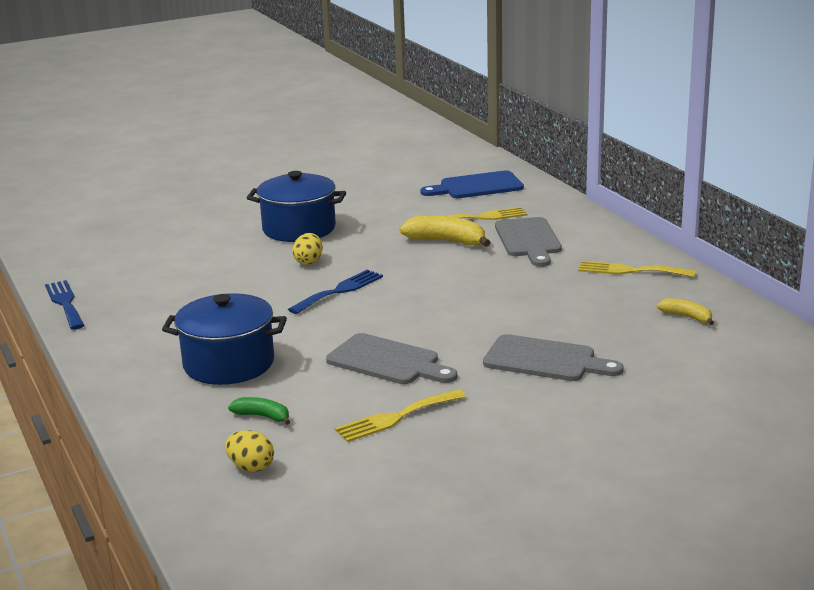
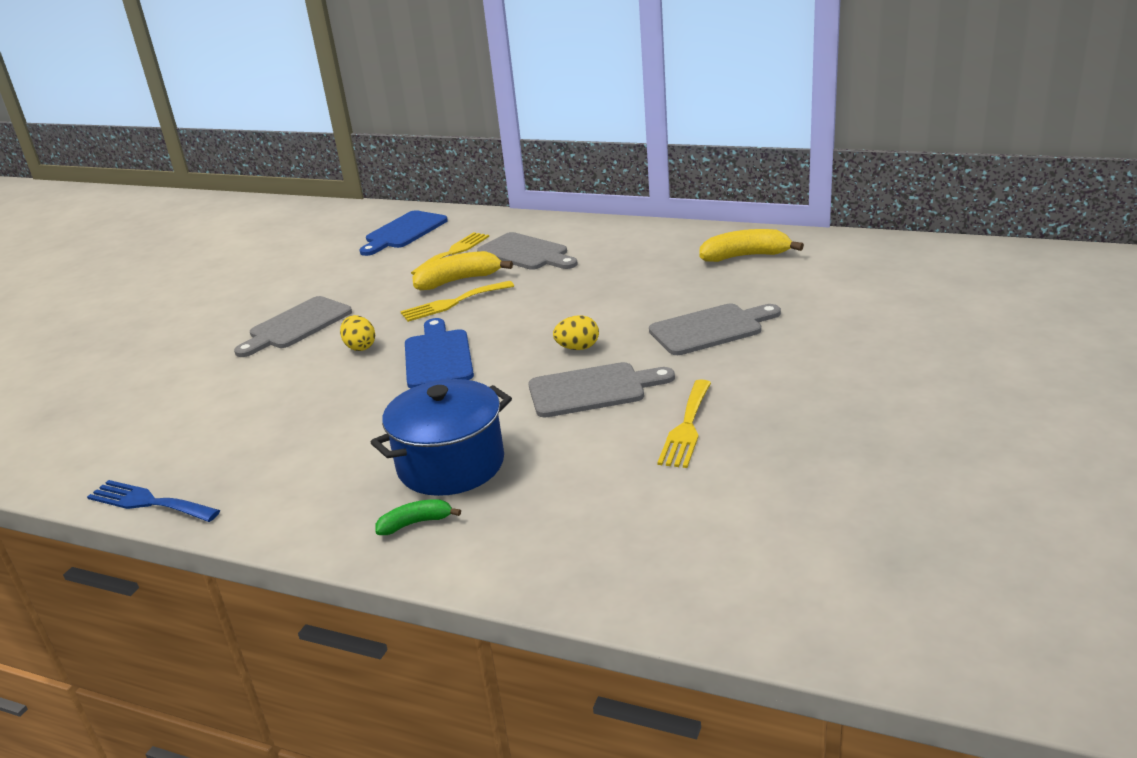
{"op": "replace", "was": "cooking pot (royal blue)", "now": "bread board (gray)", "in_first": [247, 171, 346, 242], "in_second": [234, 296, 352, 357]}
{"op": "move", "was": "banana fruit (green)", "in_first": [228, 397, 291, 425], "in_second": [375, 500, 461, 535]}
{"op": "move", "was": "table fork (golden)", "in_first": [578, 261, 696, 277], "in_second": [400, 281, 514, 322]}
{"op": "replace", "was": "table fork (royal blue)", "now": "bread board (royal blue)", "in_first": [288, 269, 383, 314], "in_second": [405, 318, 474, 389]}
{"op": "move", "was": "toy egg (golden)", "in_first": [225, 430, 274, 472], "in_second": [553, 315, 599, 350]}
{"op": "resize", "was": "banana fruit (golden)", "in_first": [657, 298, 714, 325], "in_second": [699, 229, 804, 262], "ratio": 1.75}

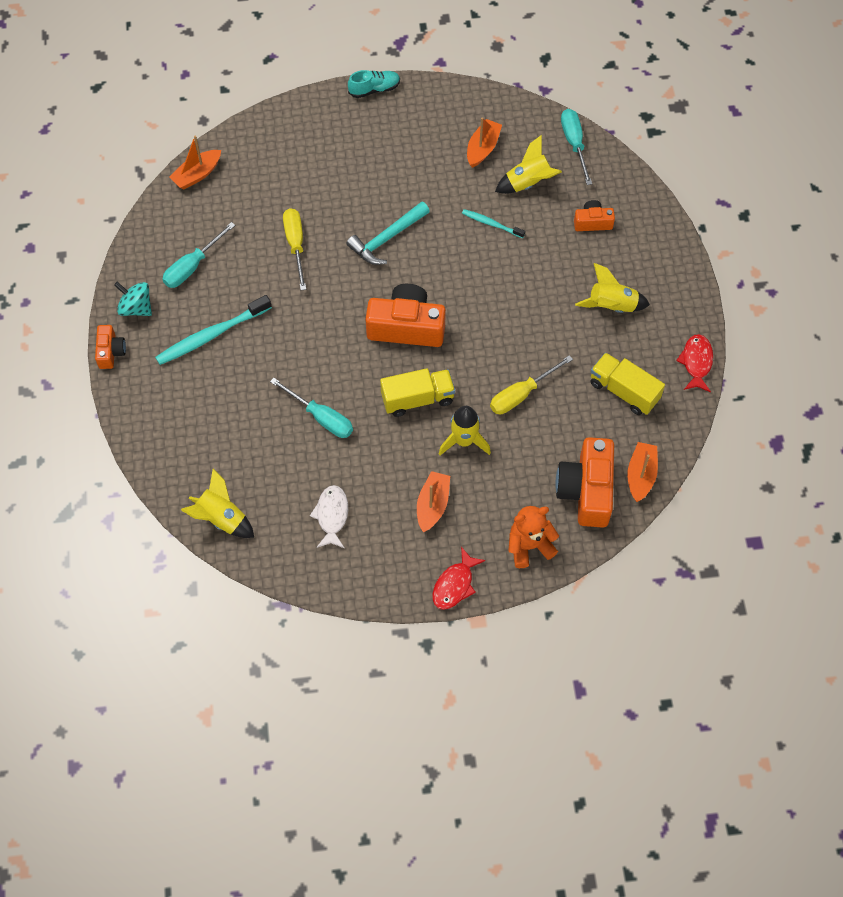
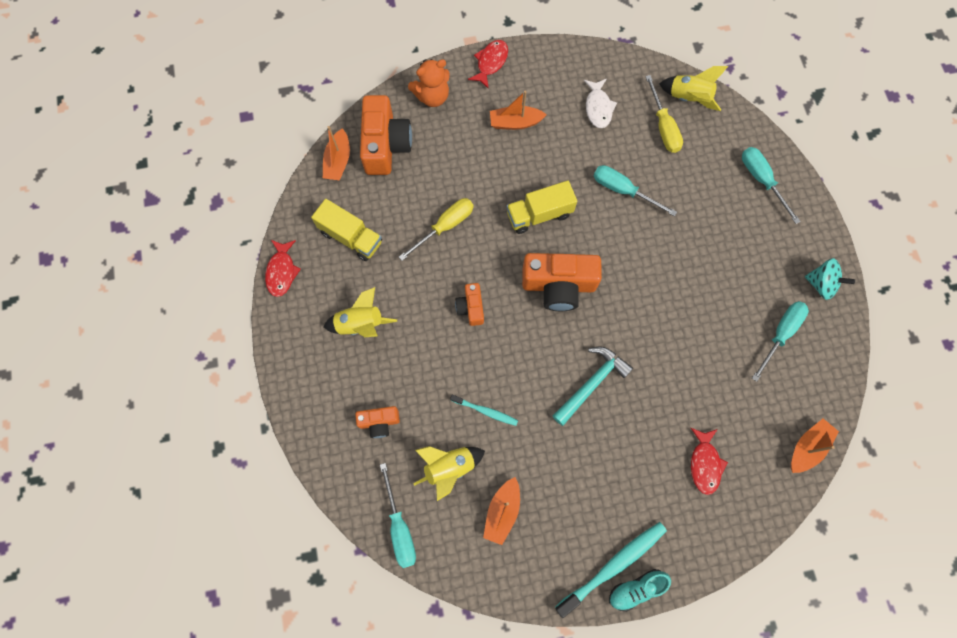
{"op": "move", "was": "photo camera (bright orange)", "in_first": [95, 325, 126, 369], "in_second": [455, 283, 484, 326]}
{"op": "rotate", "was": "boat (bright orange)", "in_first": [417, 471, 450, 532], "in_second": [490, 91, 547, 130], "clockwise": 75}
{"op": "move", "was": "tooth brush (teal)", "in_first": [155, 295, 272, 365], "in_second": [555, 522, 667, 618]}
{"op": "move", "was": "hand screwdriver (golden)", "in_first": [283, 208, 306, 290], "in_second": [645, 75, 683, 153]}
{"op": "insert", "now": "fish figure (crimson)", "in_second": [691, 428, 728, 495]}
{"op": "insert", "now": "hand screwdriver (teal)", "in_second": [742, 147, 801, 224]}
{"op": "delete", "was": "spaceship (golden)", "in_first": [439, 406, 491, 455]}

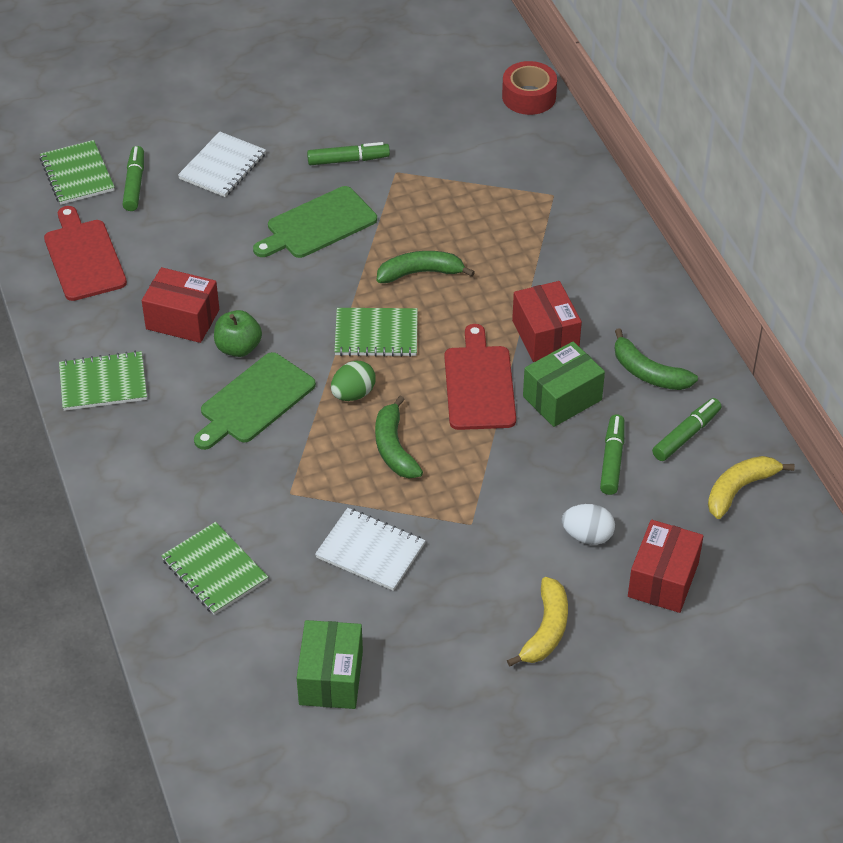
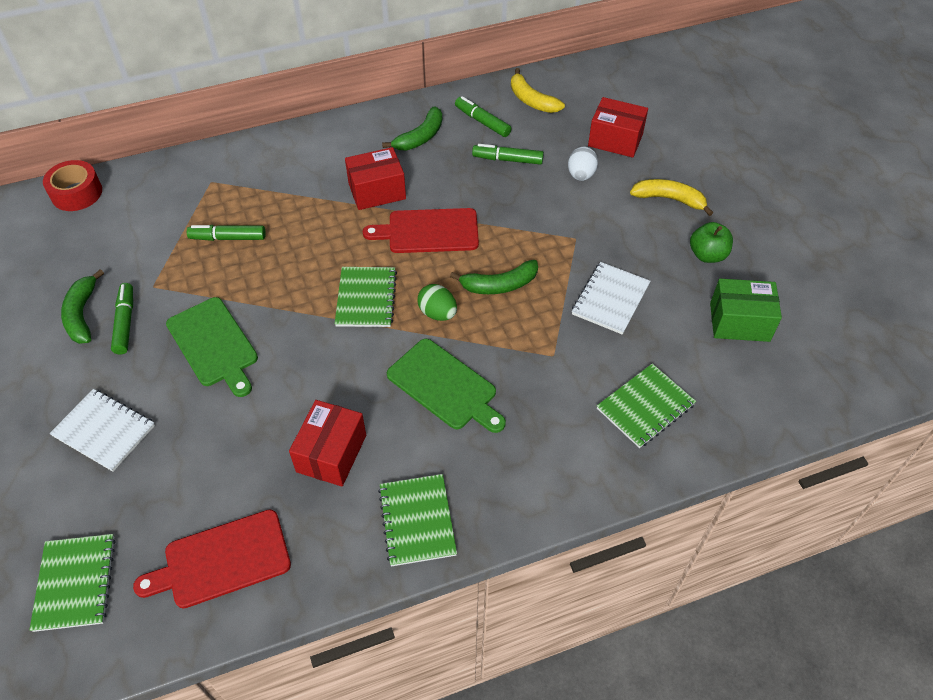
{"op": "rotate", "was": "notebook (green)", "in_first": [40, 140, 115, 205], "in_second": [29, 534, 116, 632], "clockwise": -75}
{"op": "move", "was": "banana fruit (green)", "in_first": [377, 251, 475, 283], "in_second": [61, 269, 104, 344]}
{"op": "move", "was": "felt pen (green)", "in_first": [122, 146, 144, 211], "in_second": [187, 225, 266, 241]}
{"op": "move", "was": "apple fruit (green)", "in_first": [214, 310, 262, 357], "in_second": [690, 222, 733, 263]}
{"op": "delete", "was": "parcel (green)", "in_first": [523, 341, 605, 427]}

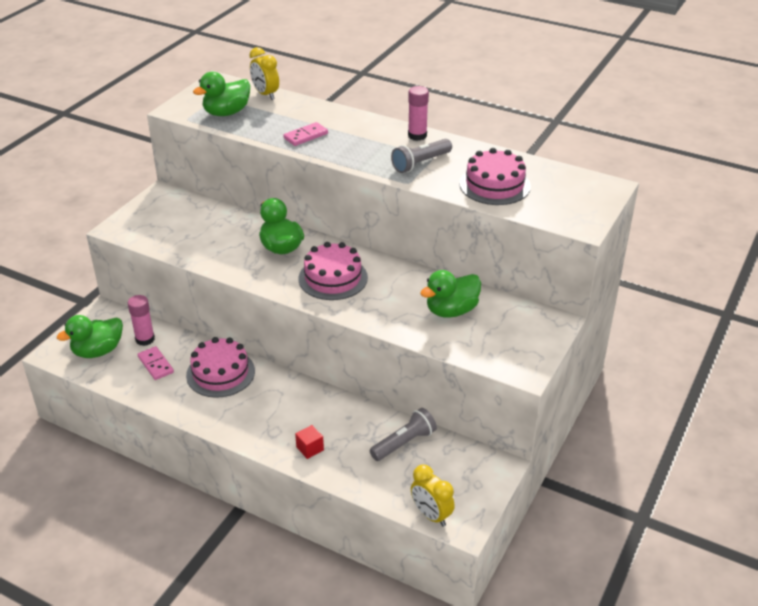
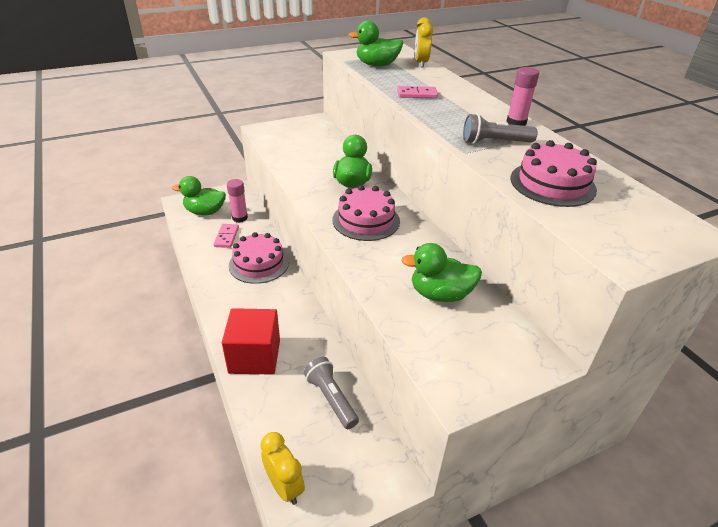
{"op": "resize", "was": "solid cube (crimson)", "in_first": [295, 425, 324, 459], "in_second": [222, 308, 280, 375], "ratio": 2.29}
{"op": "rotate", "was": "clock (golden)", "in_first": [411, 465, 455, 527], "in_second": [260, 432, 305, 505], "clockwise": 150}
{"op": "rotate", "was": "flashlight (gray)", "in_first": [370, 408, 437, 461], "in_second": [304, 357, 359, 429], "clockwise": -120}

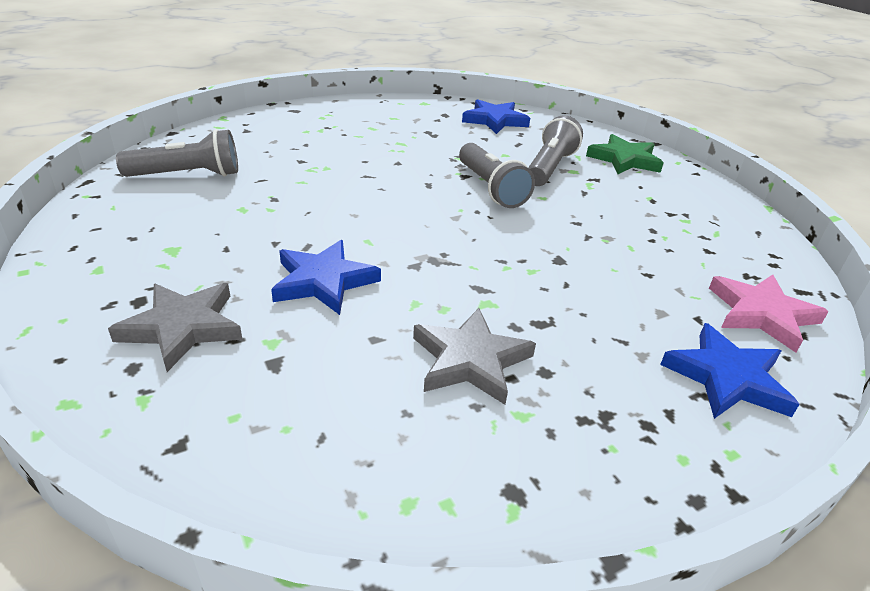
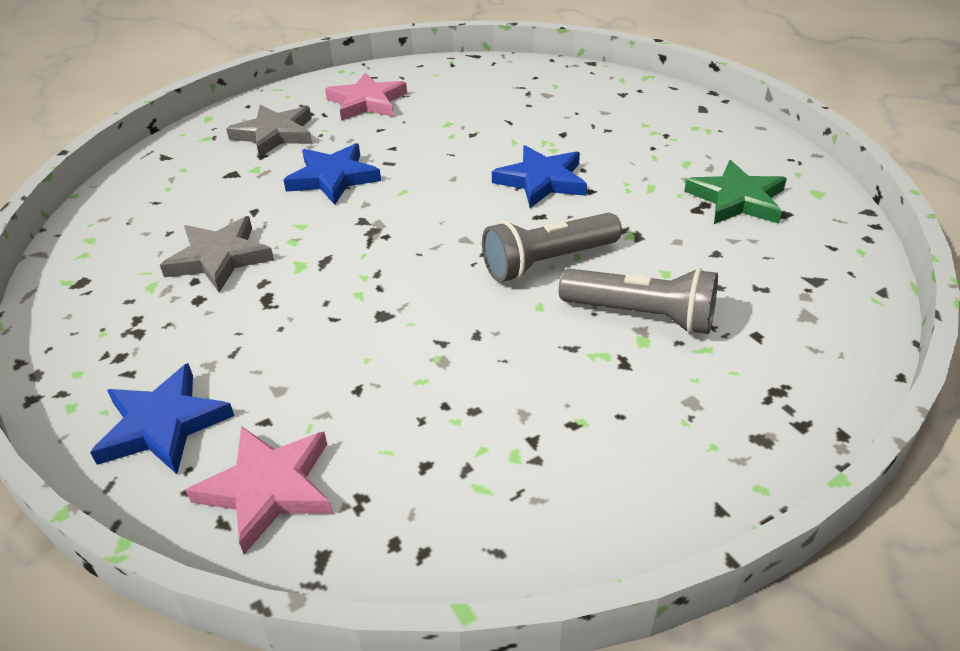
{"op": "insert", "now": "five-pointed star (rose-pink)", "in_second": [325, 73, 407, 121]}
{"op": "move", "was": "five-pointed star (royal blue)", "in_first": [462, 99, 530, 134], "in_second": [492, 145, 587, 208]}
{"op": "move", "was": "five-pointed star (green)", "in_first": [586, 134, 664, 174], "in_second": [684, 160, 787, 224]}
{"op": "delete", "was": "flashlight (gray)", "in_first": [116, 129, 238, 177]}

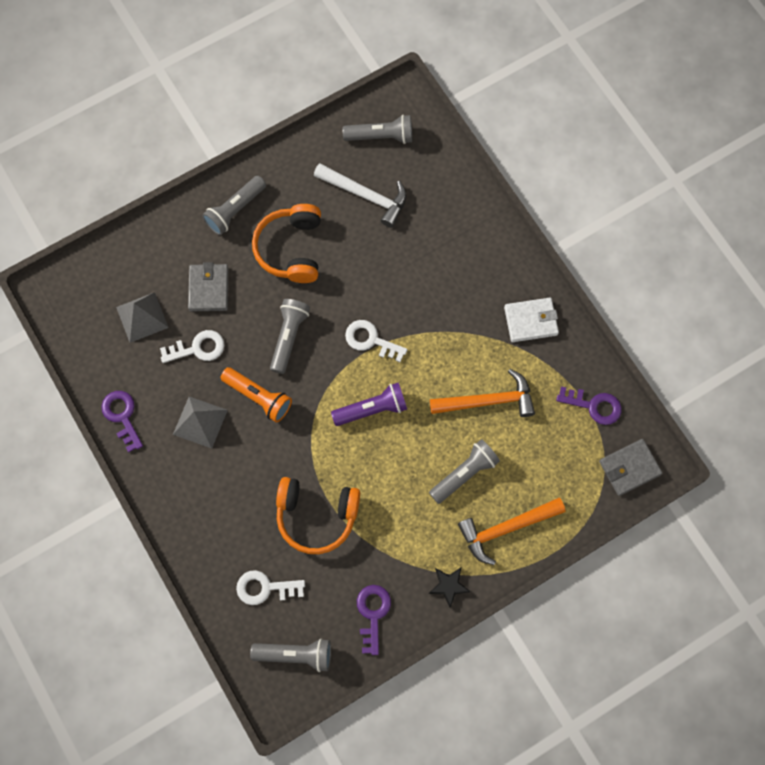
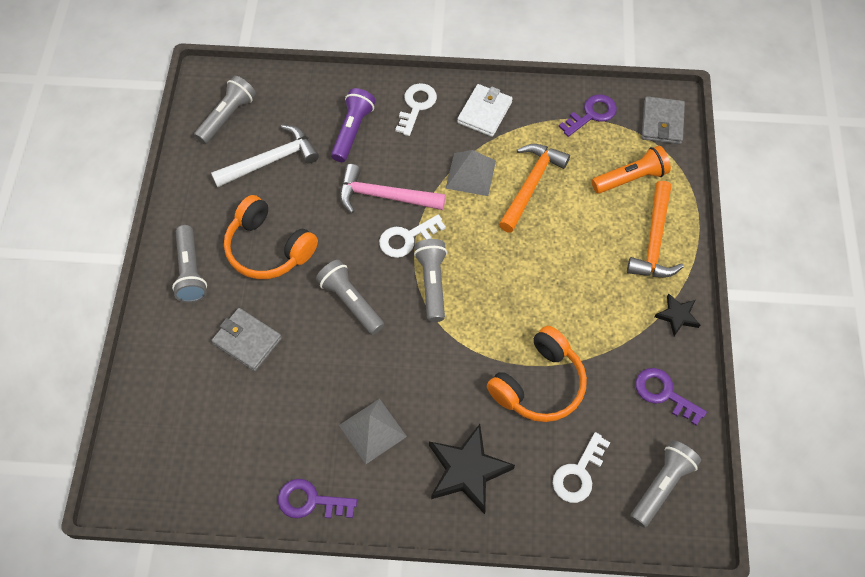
{"op": "move", "was": "flashlight (royal purple)", "in_first": [331, 382, 407, 426], "in_second": [331, 88, 376, 162]}
{"op": "insert", "now": "carpenter's hammer (rose-pink)", "in_second": [340, 164, 446, 213]}
{"op": "move", "was": "door key (pure white)", "in_first": [160, 330, 224, 363], "in_second": [395, 83, 437, 136]}
{"op": "move", "was": "flashlight (gray)", "in_first": [429, 439, 500, 504], "in_second": [414, 239, 447, 322]}
{"op": "insert", "now": "five-pointed star (jet-black)", "in_second": [429, 424, 515, 514]}
{"op": "move", "was": "pyramid shape (gray)", "in_first": [116, 292, 169, 343], "in_second": [446, 150, 496, 196]}
{"op": "move", "was": "flashlight (bright orange)", "in_first": [221, 367, 292, 423], "in_second": [592, 146, 671, 194]}

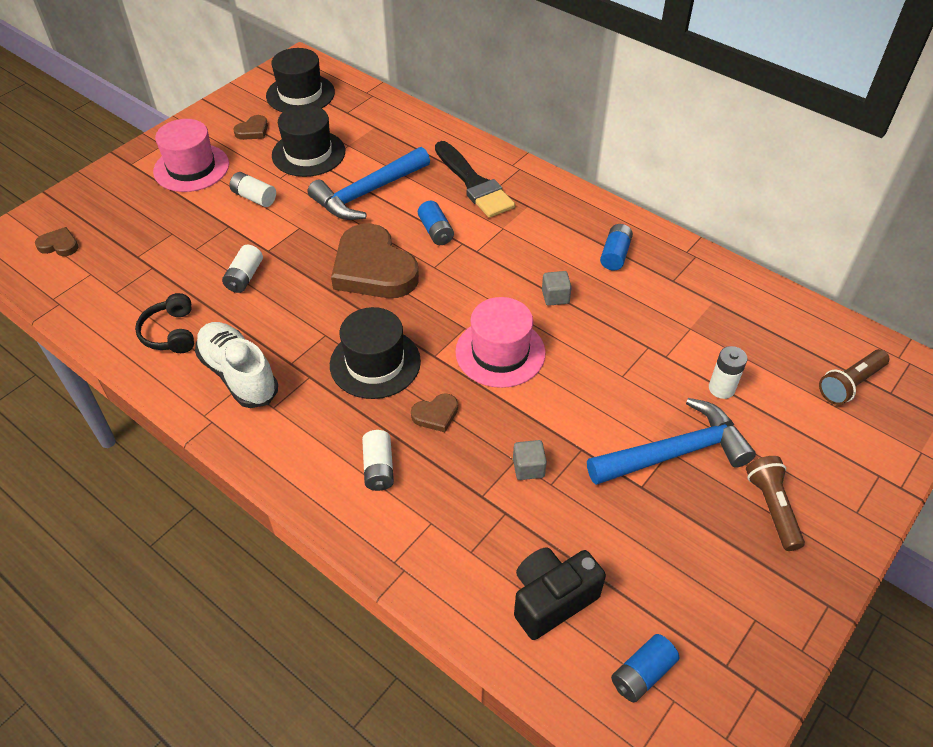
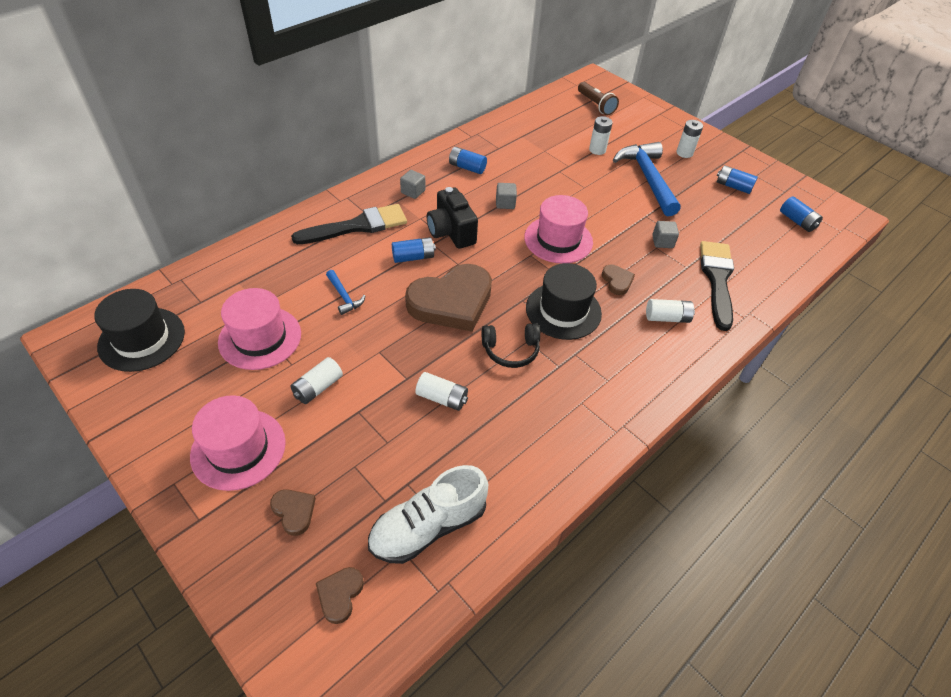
{"op": "recolor", "was": "top hat (jet-black)", "now": "top hat (rose-pink)", "in_first": [272, 105, 345, 177], "in_second": [218, 288, 301, 370]}
{"op": "move", "was": "heart shape (dark brown)", "in_first": [234, 115, 268, 140], "in_second": [270, 489, 316, 536]}
{"op": "resize", "was": "carpenter's hammer (royal blue)", "in_first": [308, 147, 430, 220], "in_second": [326, 270, 366, 315], "ratio": 0.46}
{"op": "move", "was": "sneaker (pure white)", "in_first": [195, 322, 278, 408], "in_second": [368, 465, 488, 564]}
{"op": "insert", "now": "solid cube (gray)", "in_second": [400, 170, 426, 199]}
{"op": "move", "was": "photo camera (jet-black)", "in_first": [514, 547, 606, 640], "in_second": [427, 187, 478, 249]}
{"op": "move", "was": "headphones (jet-black)", "in_first": [135, 293, 194, 353], "in_second": [481, 323, 540, 368]}
{"op": "replace", "was": "flashlight (dark brown)", "now": "AA battery (pure white)", "in_first": [746, 456, 805, 551], "in_second": [676, 120, 703, 158]}
{"op": "insert", "now": "paintbrush (jet-black)", "in_second": [700, 241, 734, 331]}
{"op": "insert", "now": "AA battery (royal blue)", "in_second": [717, 165, 758, 194]}

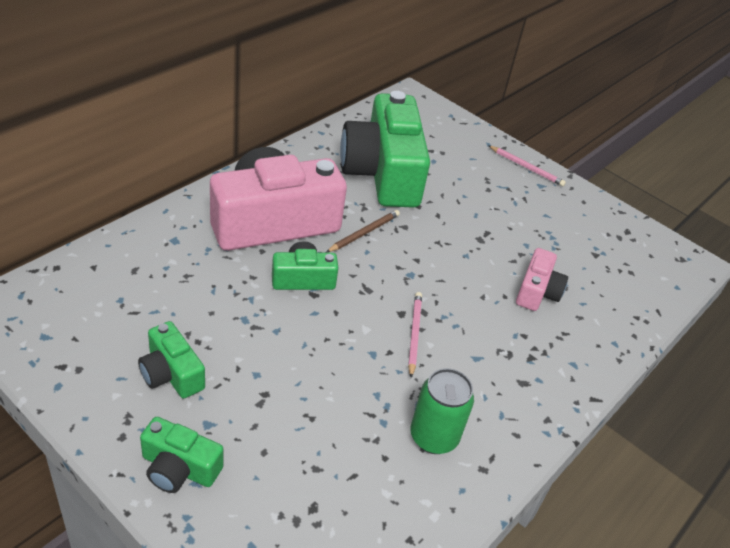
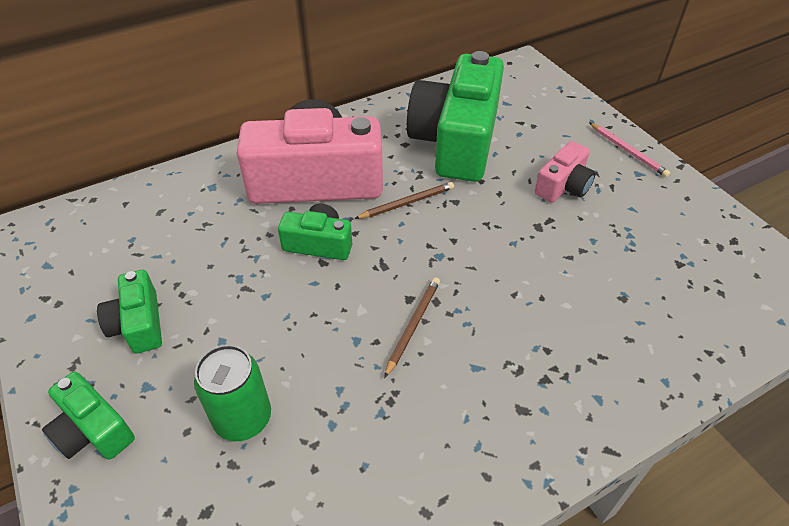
{"op": "move", "was": "soda can (green)", "in_first": [410, 368, 474, 454], "in_second": [194, 345, 271, 441]}
{"op": "recolor", "was": "lead pencil (rose-pink)", "now": "lead pencil (dark brown)", "in_first": [408, 292, 422, 378], "in_second": [384, 277, 440, 378]}
{"op": "move", "was": "photo camera (rose-pink)", "in_first": [516, 248, 568, 311], "in_second": [535, 141, 595, 203]}

